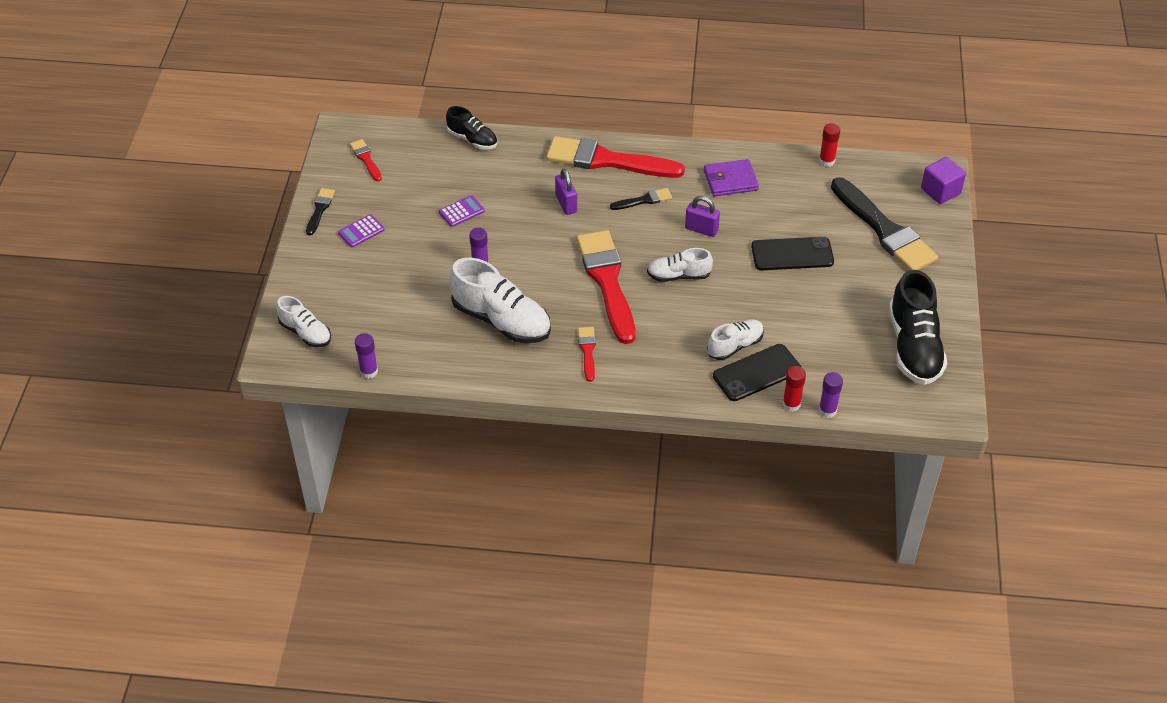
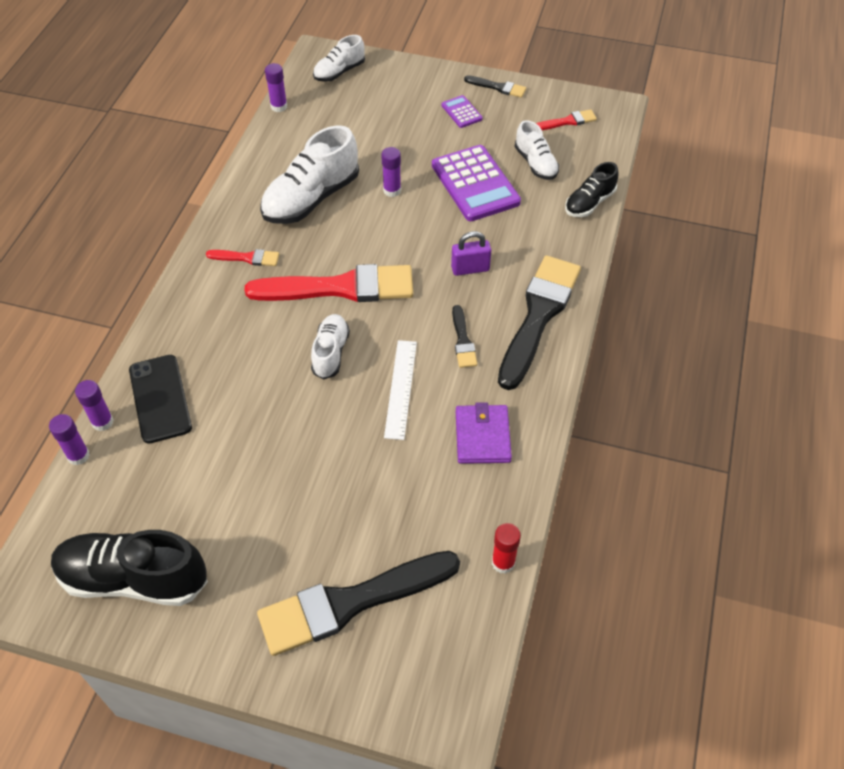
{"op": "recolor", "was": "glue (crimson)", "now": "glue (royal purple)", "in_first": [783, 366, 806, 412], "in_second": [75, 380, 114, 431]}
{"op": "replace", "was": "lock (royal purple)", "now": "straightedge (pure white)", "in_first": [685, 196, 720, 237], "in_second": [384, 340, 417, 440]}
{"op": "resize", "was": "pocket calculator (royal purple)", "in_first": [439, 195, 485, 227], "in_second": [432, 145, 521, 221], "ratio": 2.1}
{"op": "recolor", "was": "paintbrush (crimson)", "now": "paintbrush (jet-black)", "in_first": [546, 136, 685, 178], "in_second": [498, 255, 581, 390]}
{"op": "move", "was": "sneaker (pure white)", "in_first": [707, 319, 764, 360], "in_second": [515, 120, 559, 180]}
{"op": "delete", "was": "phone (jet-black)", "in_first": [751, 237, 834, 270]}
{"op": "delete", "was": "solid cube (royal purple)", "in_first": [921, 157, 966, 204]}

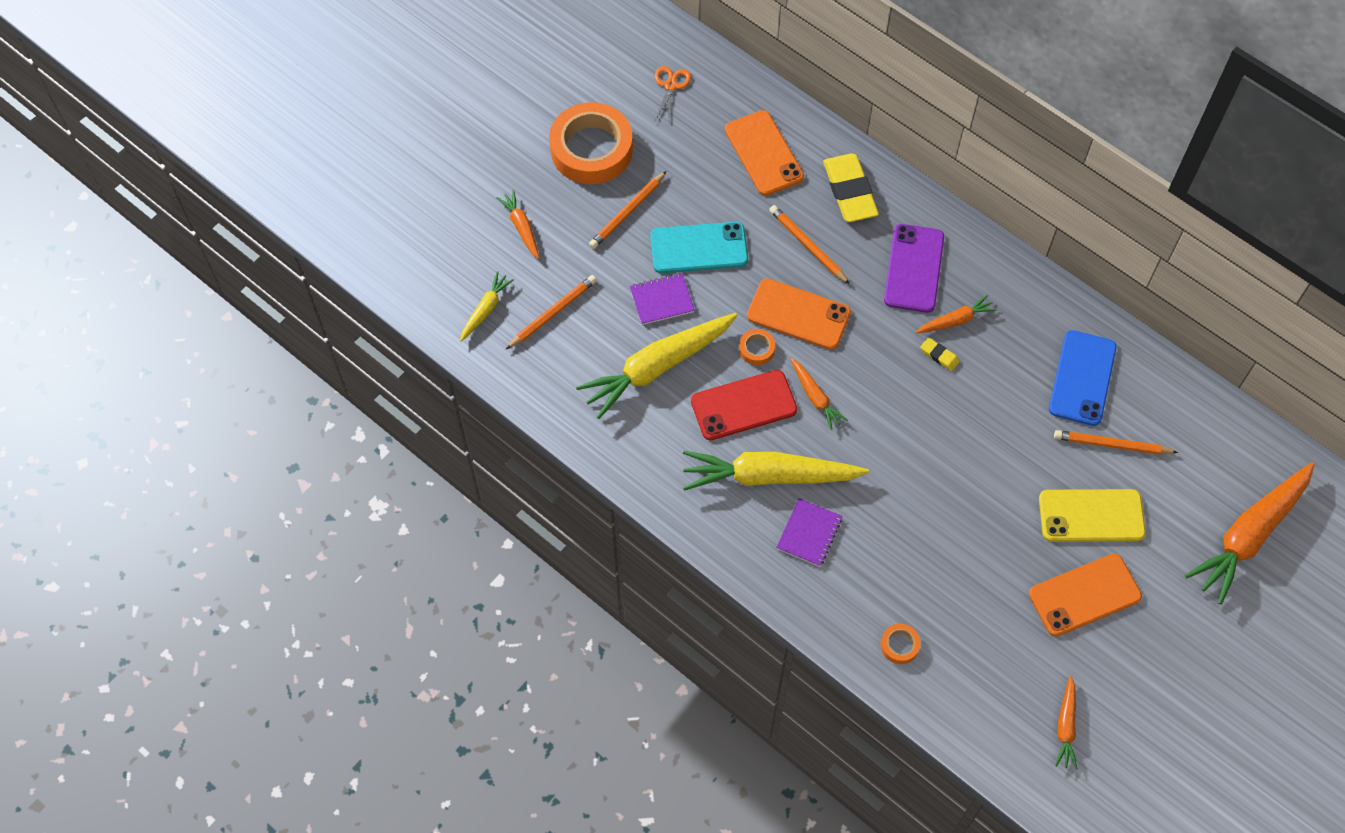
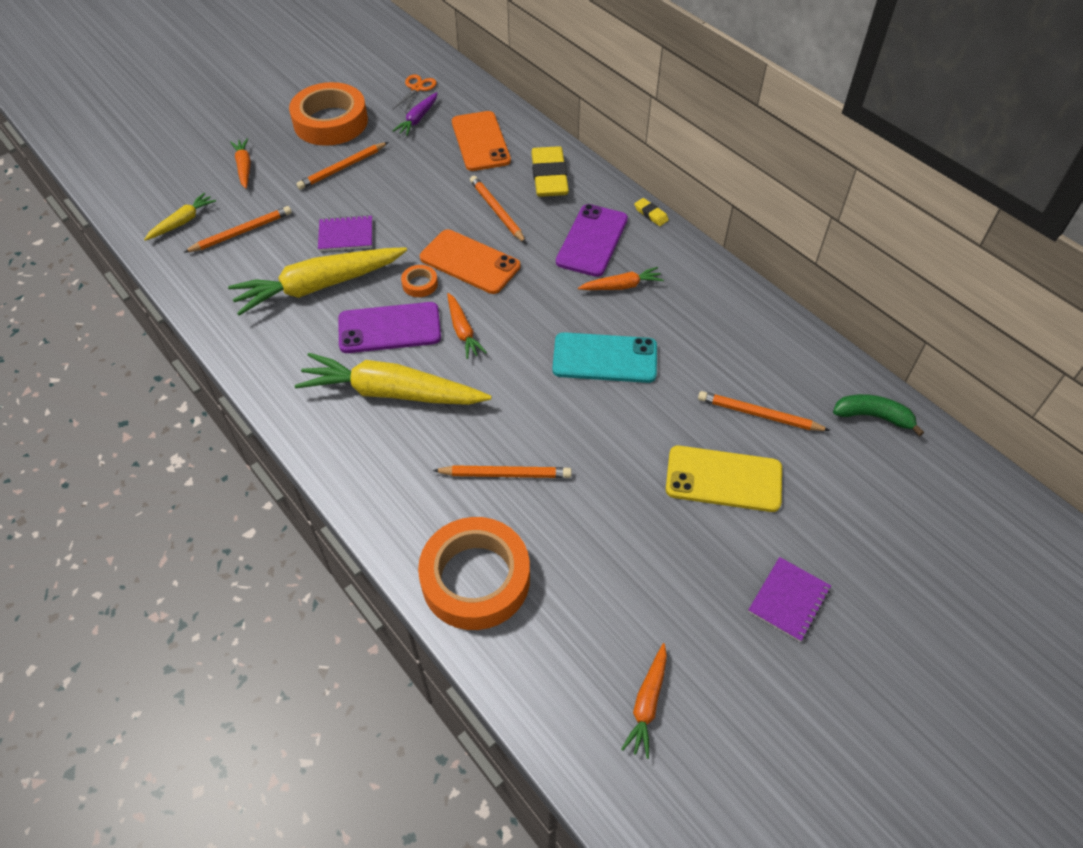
{"op": "recolor", "was": "phone (crimson)", "now": "phone (royal purple)", "in_first": [691, 370, 797, 440], "in_second": [338, 302, 441, 353]}
{"op": "insert", "now": "root vegetable (royal purple)", "in_second": [393, 92, 438, 136]}
{"op": "resize", "was": "tape (bright orange)", "in_first": [881, 624, 921, 664], "in_second": [418, 517, 530, 630], "ratio": 2.43}
{"op": "insert", "now": "lead pencil (bright orange)", "in_second": [432, 465, 572, 478]}
{"op": "move", "was": "phone (teal)", "in_first": [650, 222, 748, 273], "in_second": [552, 332, 657, 383]}
{"op": "move", "was": "pencil eraser (golden)", "in_first": [920, 337, 960, 371], "in_second": [634, 198, 669, 226]}
{"op": "move", "was": "notebook (royal purple)", "in_first": [776, 498, 842, 567], "in_second": [748, 557, 831, 642]}
{"op": "insert", "now": "banana fruit (green)", "in_second": [833, 394, 924, 436]}
{"op": "delete", "was": "phone (bright orange)", "in_first": [1029, 554, 1142, 636]}
{"op": "delete", "was": "phone (royal blue)", "in_first": [1049, 330, 1117, 426]}
{"op": "delete", "was": "root vegetable (bright orange)", "in_first": [1185, 462, 1314, 605]}

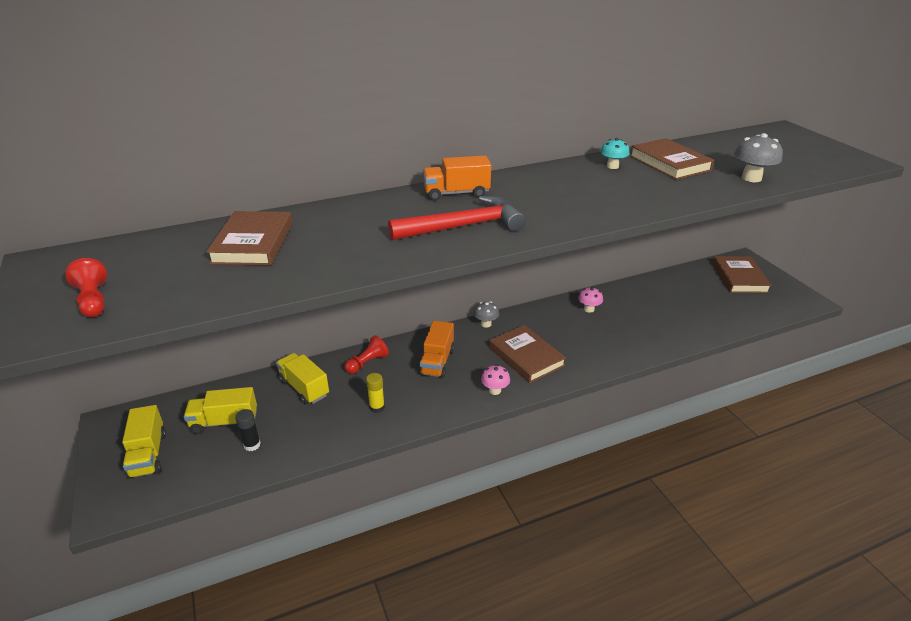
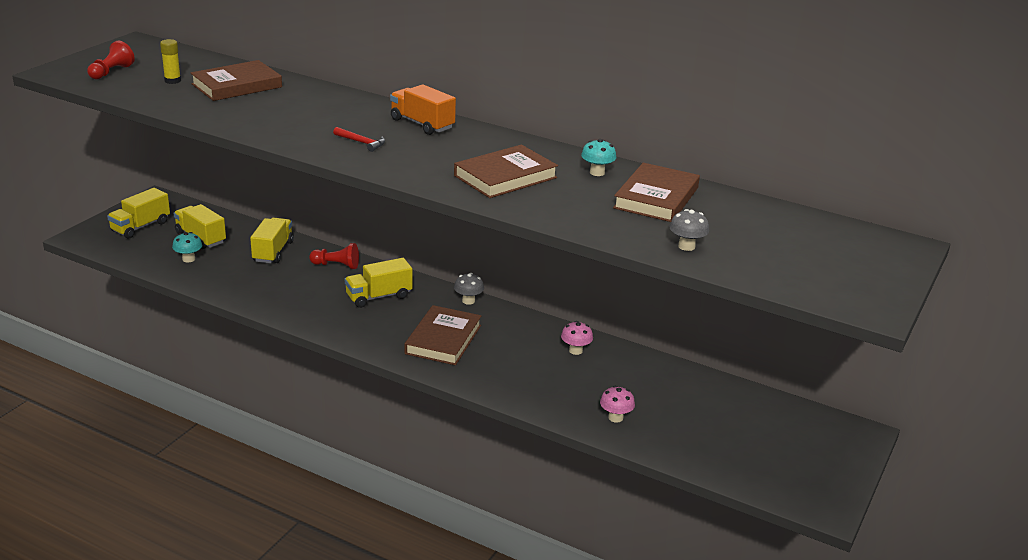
{"op": "move", "was": "glue (golden)", "in_first": [366, 373, 385, 413], "in_second": [160, 39, 181, 84]}
{"op": "replace", "was": "glue (jet-black)", "now": "fungus (teal)", "in_first": [235, 409, 261, 451], "in_second": [172, 232, 202, 262]}
{"op": "resize", "was": "carpenter's hammer (crimson)", "in_first": [388, 196, 525, 240], "in_second": [333, 127, 385, 152], "ratio": 0.43}
{"op": "recolor", "was": "truck (bright orange)", "now": "truck (golden)", "in_first": [419, 321, 454, 378], "in_second": [345, 258, 413, 308]}
{"op": "move", "was": "hardback (dark brown)", "in_first": [712, 256, 772, 293], "in_second": [454, 145, 558, 198]}
{"op": "move", "was": "fungus (rose-pink)", "in_first": [481, 365, 510, 395], "in_second": [600, 386, 635, 423]}
{"op": "resize", "was": "fungus (gray)", "in_first": [734, 133, 783, 182], "in_second": [669, 209, 709, 251], "ratio": 0.67}

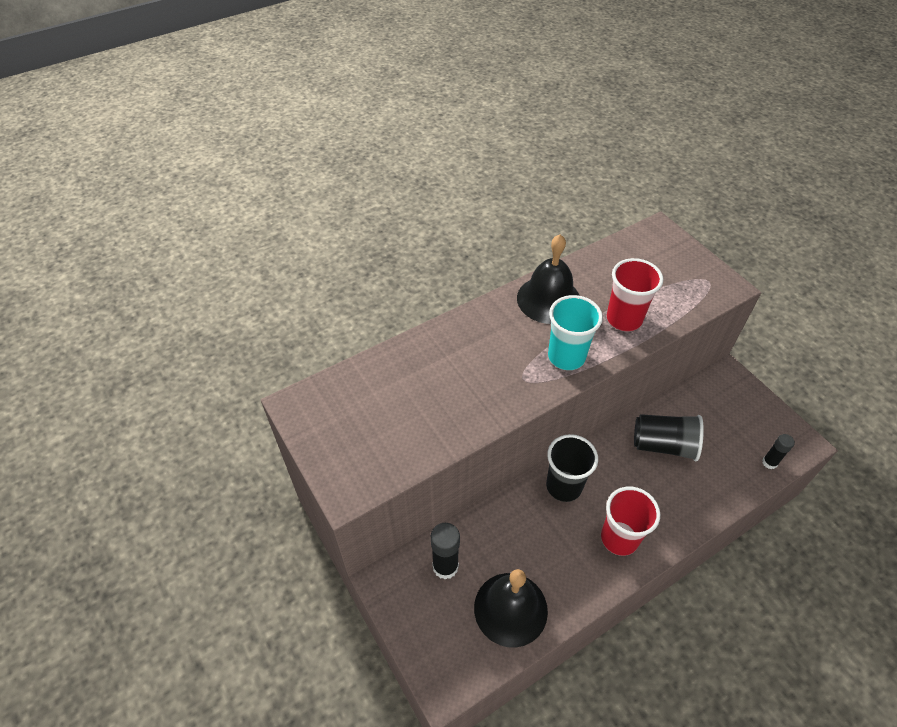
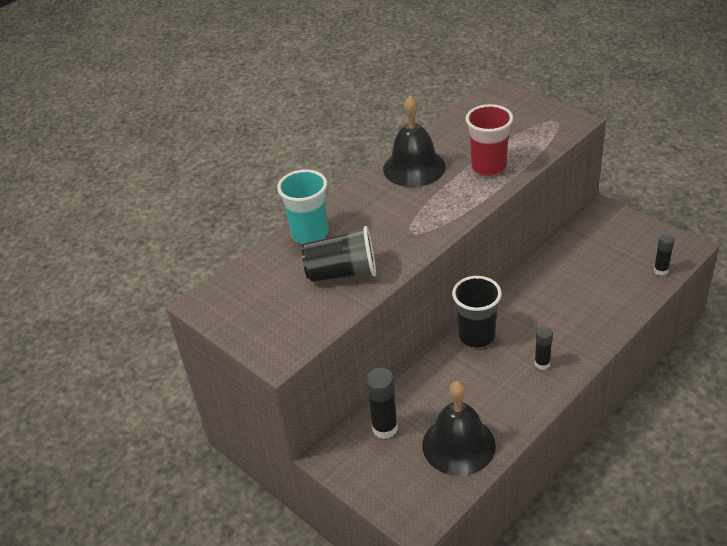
{"op": "move", "was": "beaker (teal)", "in_first": [548, 295, 603, 370], "in_second": [277, 169, 328, 244]}
{"op": "move", "was": "beaker (jet-black)", "in_first": [634, 414, 704, 461], "in_second": [302, 226, 376, 282]}
{"op": "replace", "was": "beaker (crimson)", "now": "glue (jet-black)", "in_first": [601, 487, 660, 556], "in_second": [534, 327, 553, 370]}

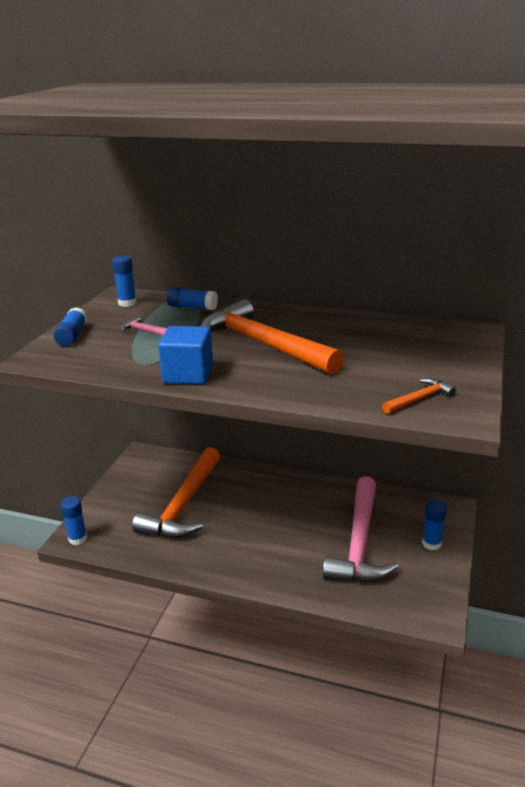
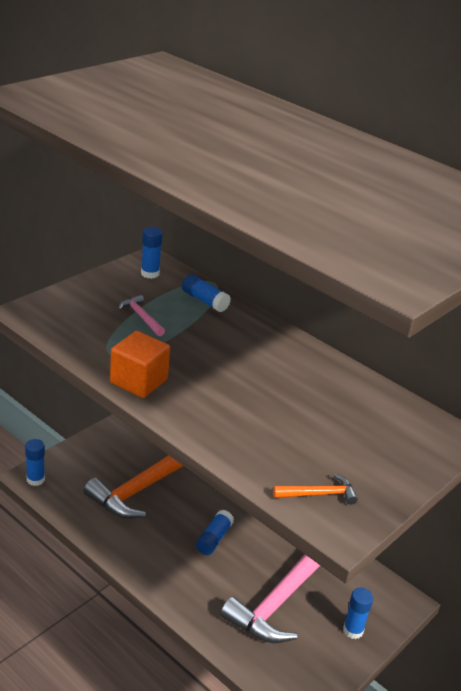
{"op": "recolor", "was": "solid cube (royal blue)", "now": "solid cube (bright orange)", "in_first": [158, 326, 213, 384], "in_second": [110, 331, 170, 398]}
{"op": "move", "was": "glue (royal blue)", "in_first": [53, 307, 87, 346], "in_second": [196, 510, 234, 555]}
{"op": "delete", "was": "carpenter's hammer (bright orange)", "in_first": [200, 299, 344, 375]}

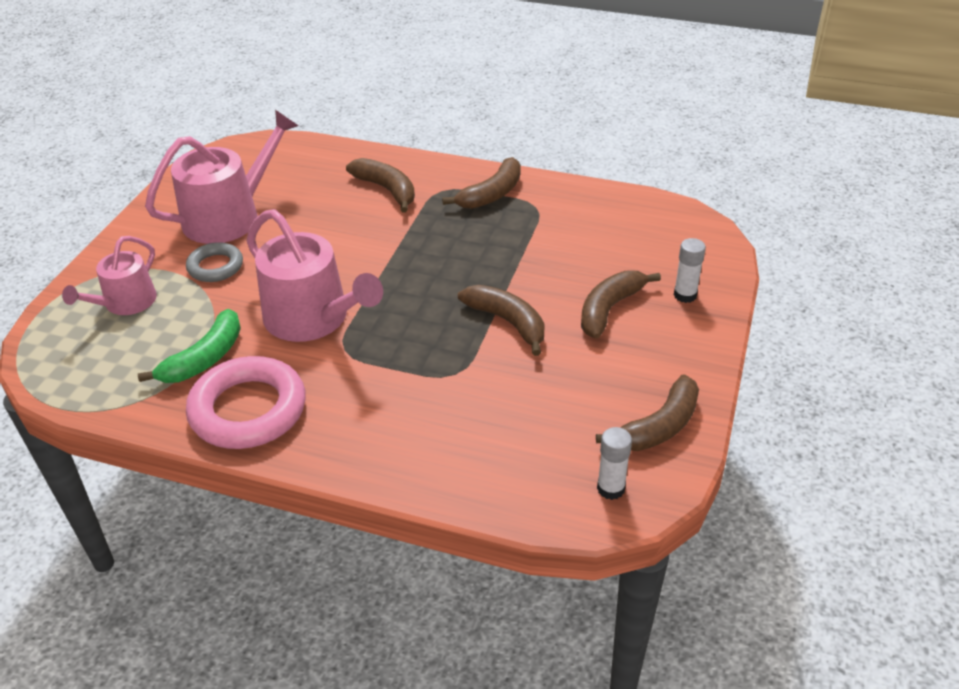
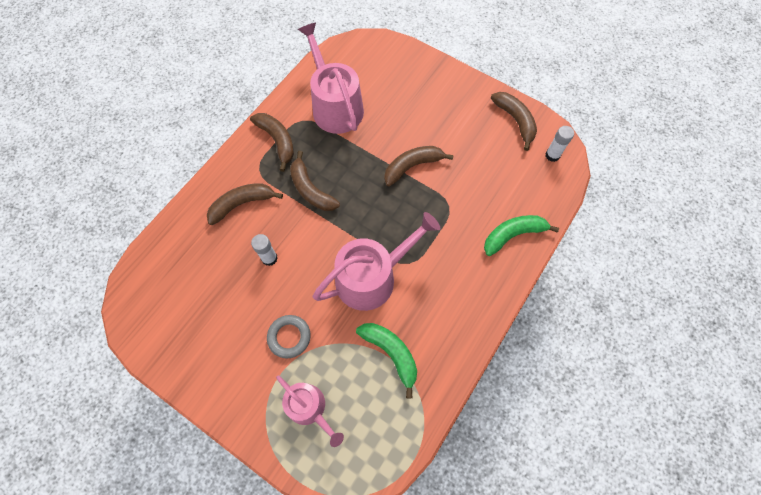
{"op": "move", "was": "glue (pure white)", "in_first": [674, 238, 706, 303], "in_second": [251, 234, 278, 266]}
{"op": "move", "was": "banana fruit (dark brown)", "in_first": [581, 270, 661, 339], "in_second": [290, 151, 340, 211]}
{"op": "move", "was": "sprinkling can (rose-pink)", "in_first": [145, 110, 299, 244], "in_second": [298, 23, 364, 134]}
{"op": "insert", "now": "banana fruit (green)", "in_second": [484, 215, 559, 256]}
{"op": "delete", "was": "torus (rose-pink)", "in_first": [186, 356, 306, 449]}

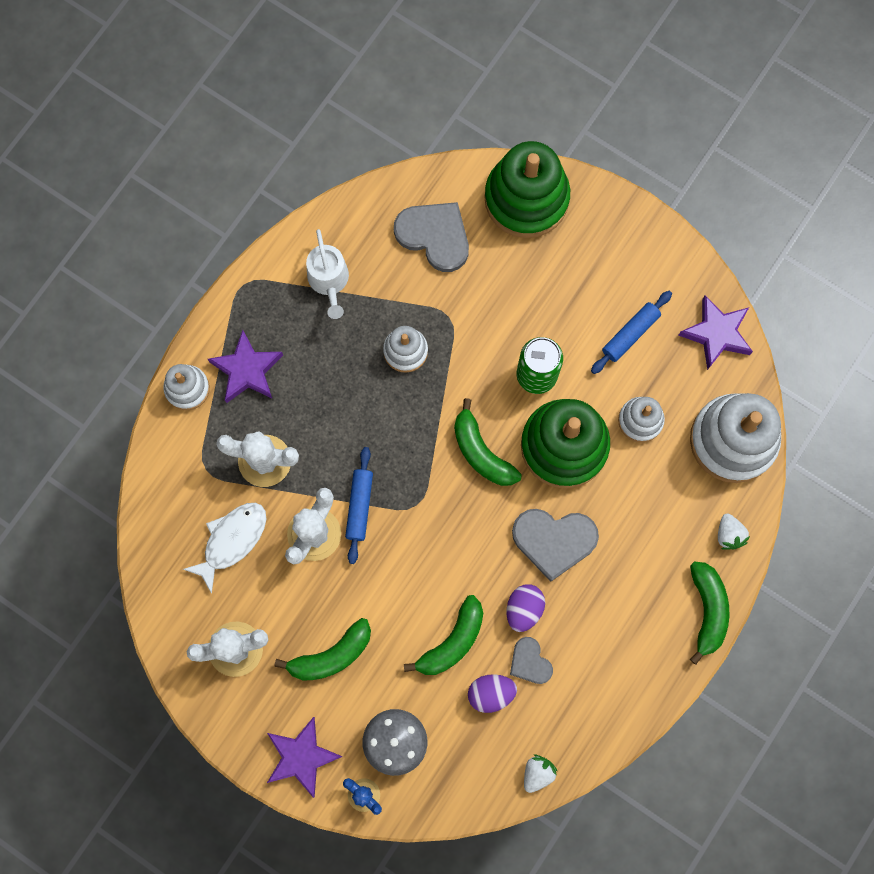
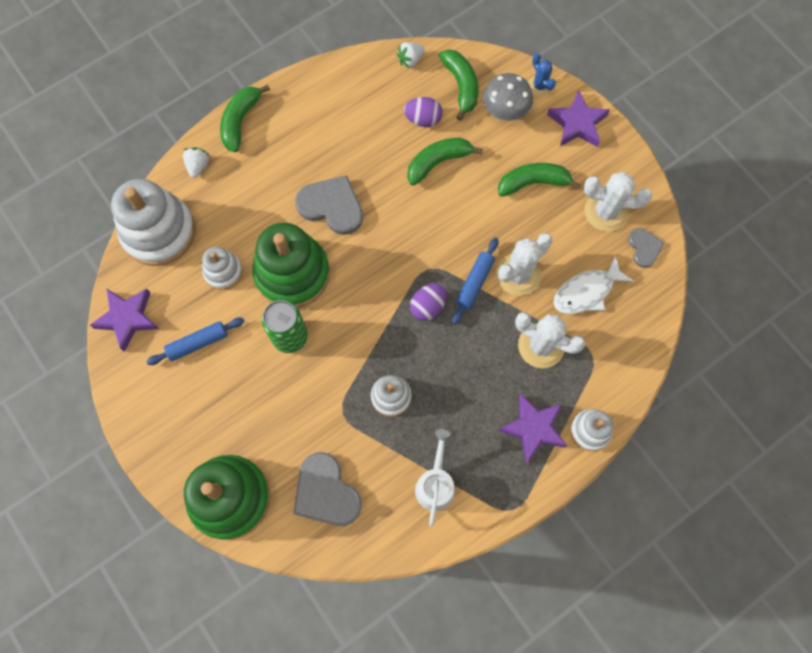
{"op": "move", "was": "toy egg (royal purple)", "in_first": [507, 584, 545, 632], "in_second": [410, 283, 446, 321]}
{"op": "move", "was": "banana fruit (green)", "in_first": [454, 398, 522, 486], "in_second": [439, 49, 478, 121]}
{"op": "move", "was": "heart shape (gray)", "in_first": [510, 637, 553, 684], "in_second": [628, 228, 665, 268]}

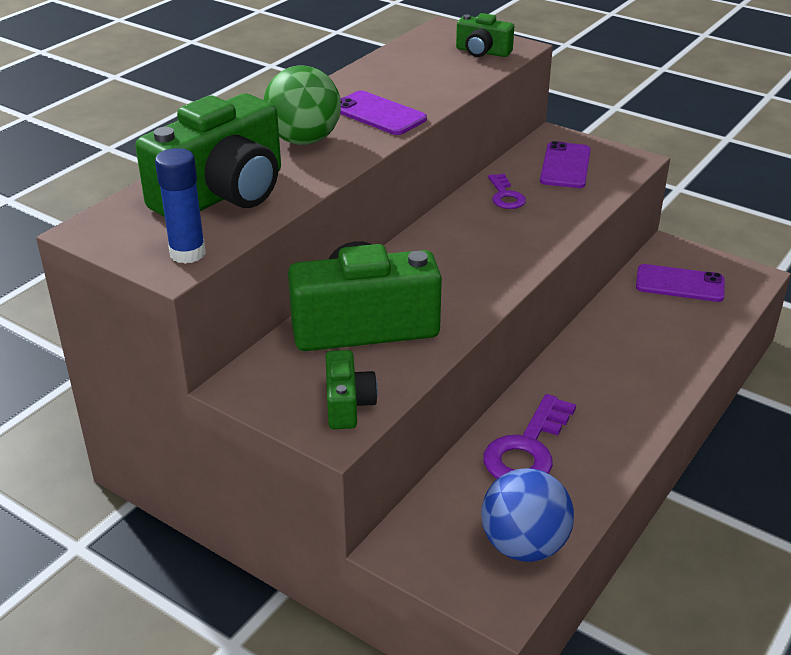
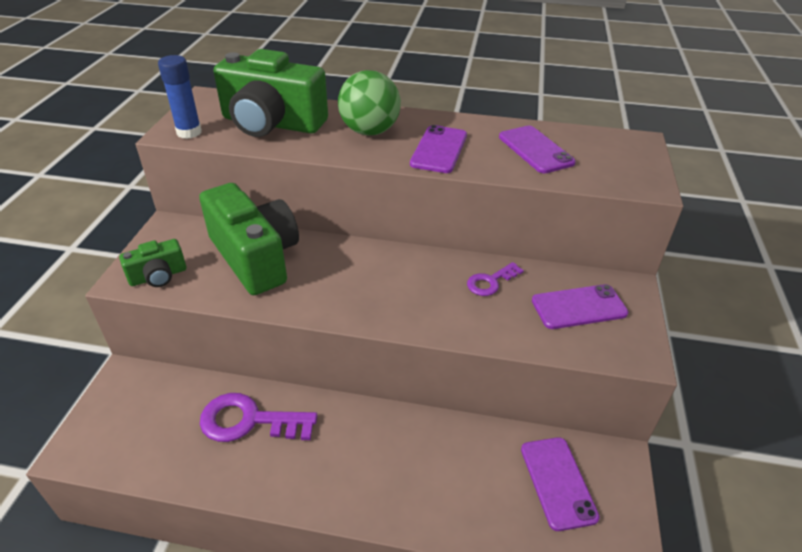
{"op": "insert", "now": "phone (royal purple)", "in_second": [499, 126, 576, 173]}
{"op": "delete", "was": "photo camera (green)", "in_first": [456, 13, 514, 57]}
{"op": "delete", "was": "ball (royal blue)", "in_first": [481, 468, 574, 562]}

